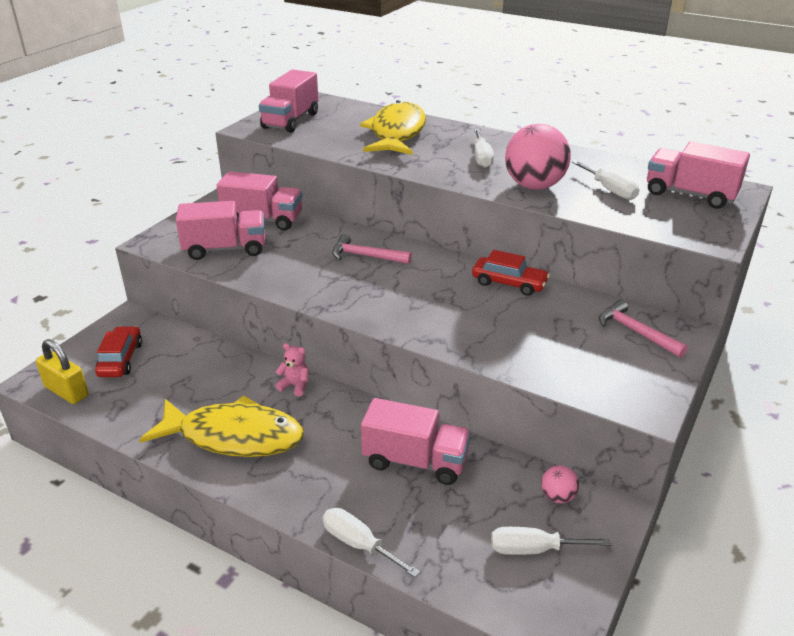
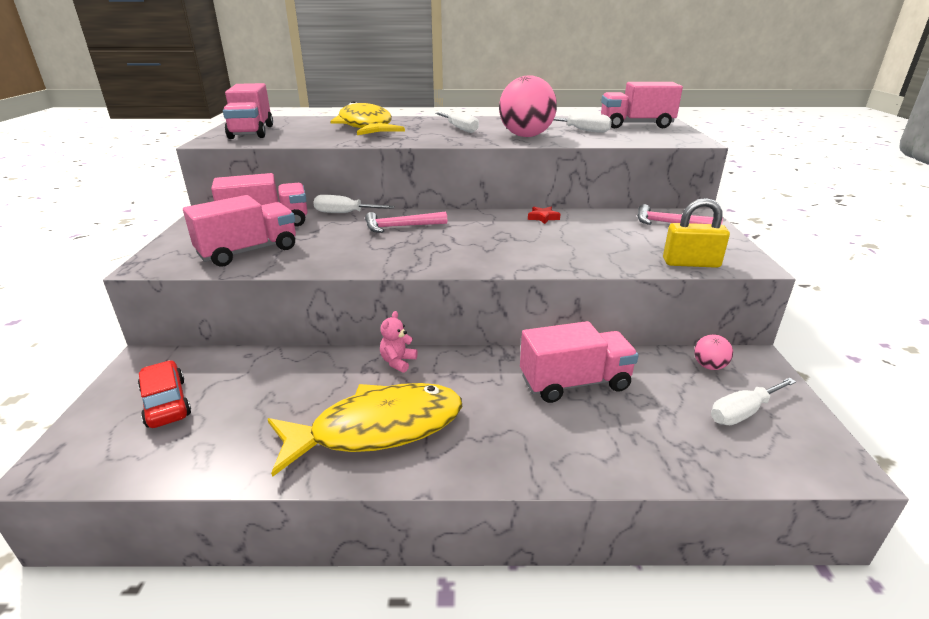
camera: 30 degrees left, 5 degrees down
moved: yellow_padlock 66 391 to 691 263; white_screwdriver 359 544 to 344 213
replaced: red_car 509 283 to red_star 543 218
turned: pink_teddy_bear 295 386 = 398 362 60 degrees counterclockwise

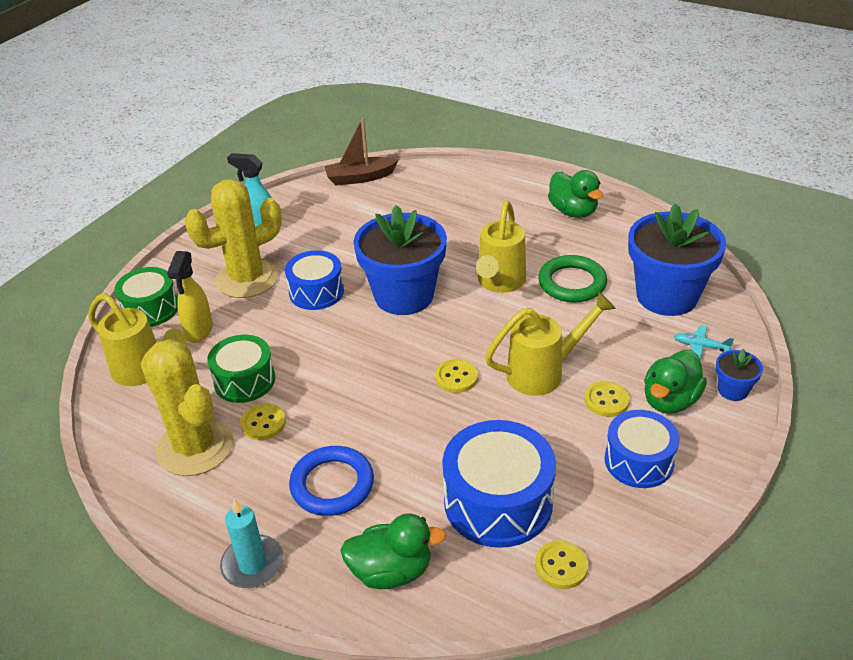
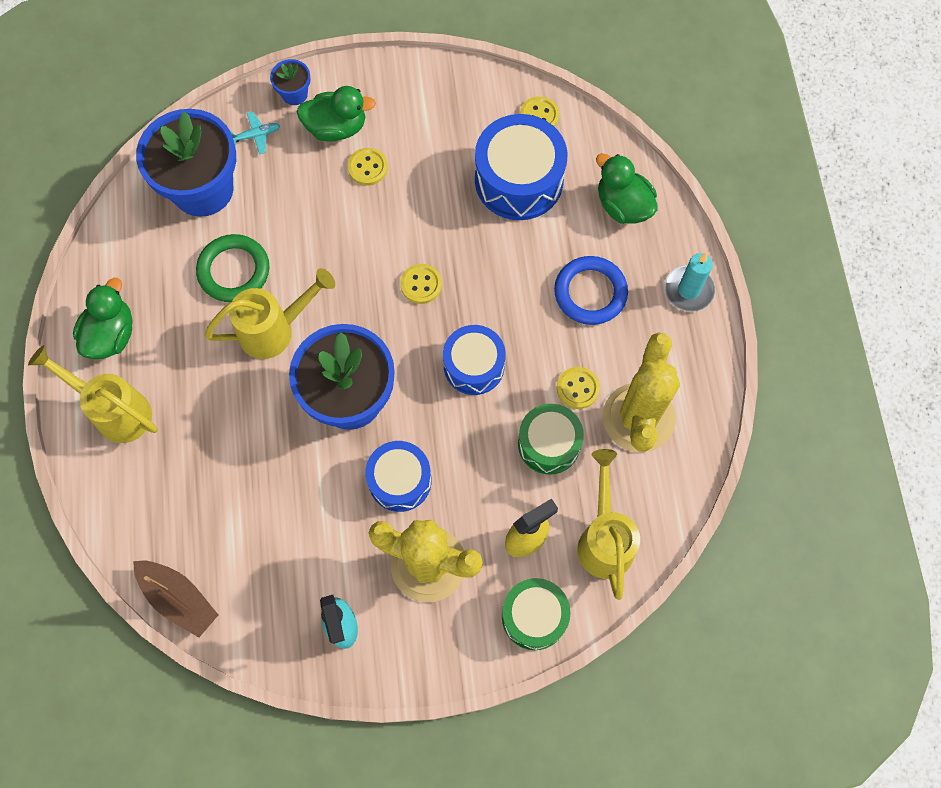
camera: 130 degrees left, 30 degrees up
moved: yellow_watering_can 544 372 to 114 411; blue_drum 639 461 to 474 366
turned: turquoise_plane 700 346 = 256 136 90 degrees counterclockwise

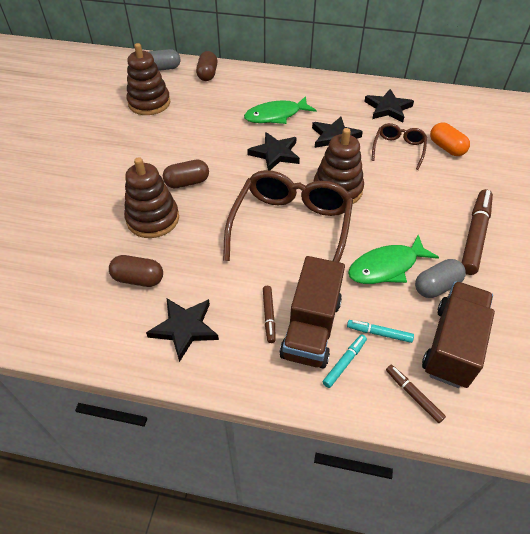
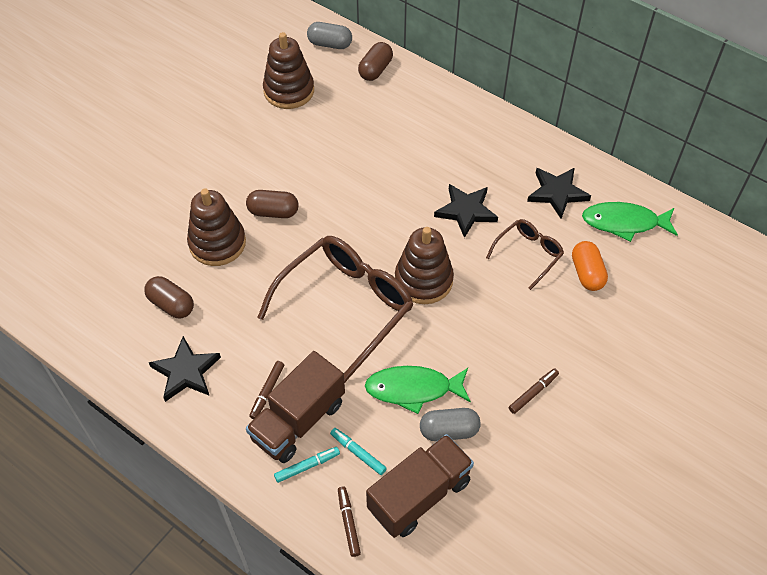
camera: 25 degrees right, 5 degrees up
removed: black_star 275 154
moved: green_fish 276 115 to 624 223
resized: brown_marker 474 235 = 533 393 x0.51

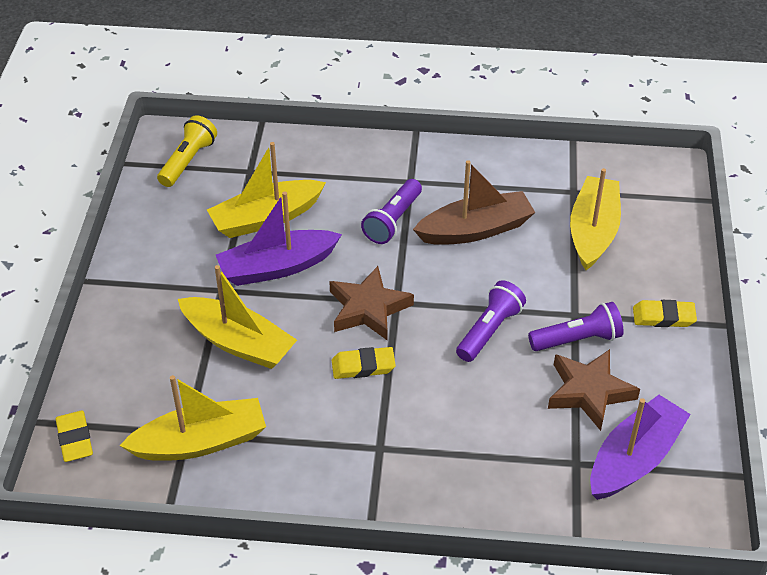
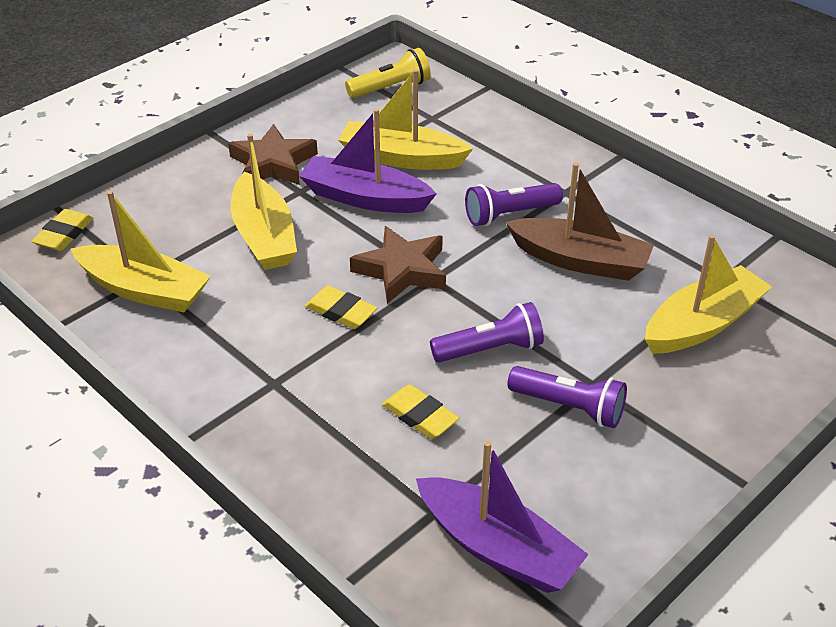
camera: 40 degrees right, 5 degrees down
moved: brown_star 589 392 to 273 163; yellow_eraser 663 317 to 420 416
turned: purple_boat 634 458 = 498 548 45 degrees clockwise

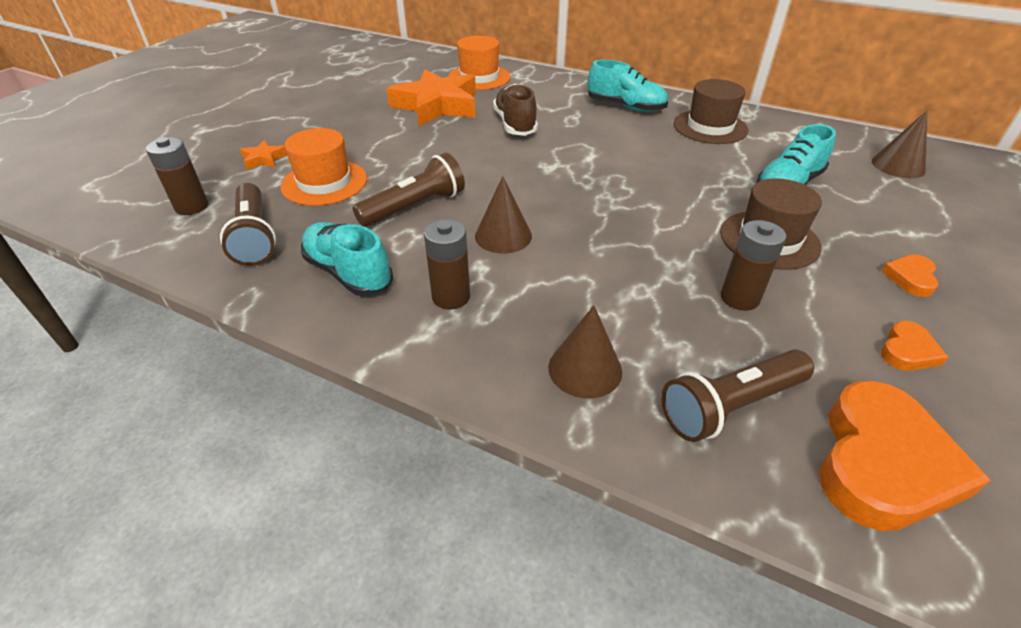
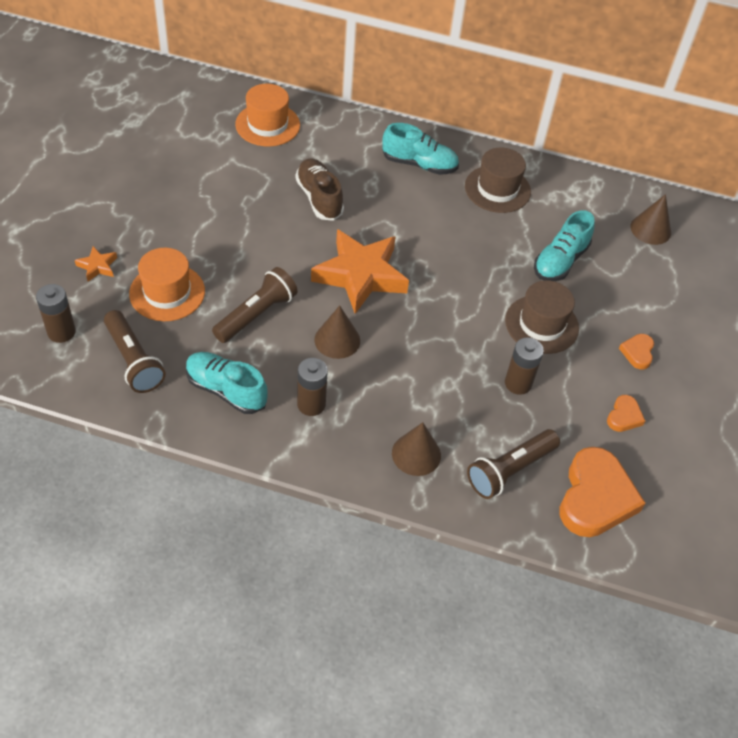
camera: 15 degrees left, 10 degrees up
moved: orange_star 437 106 to 360 275

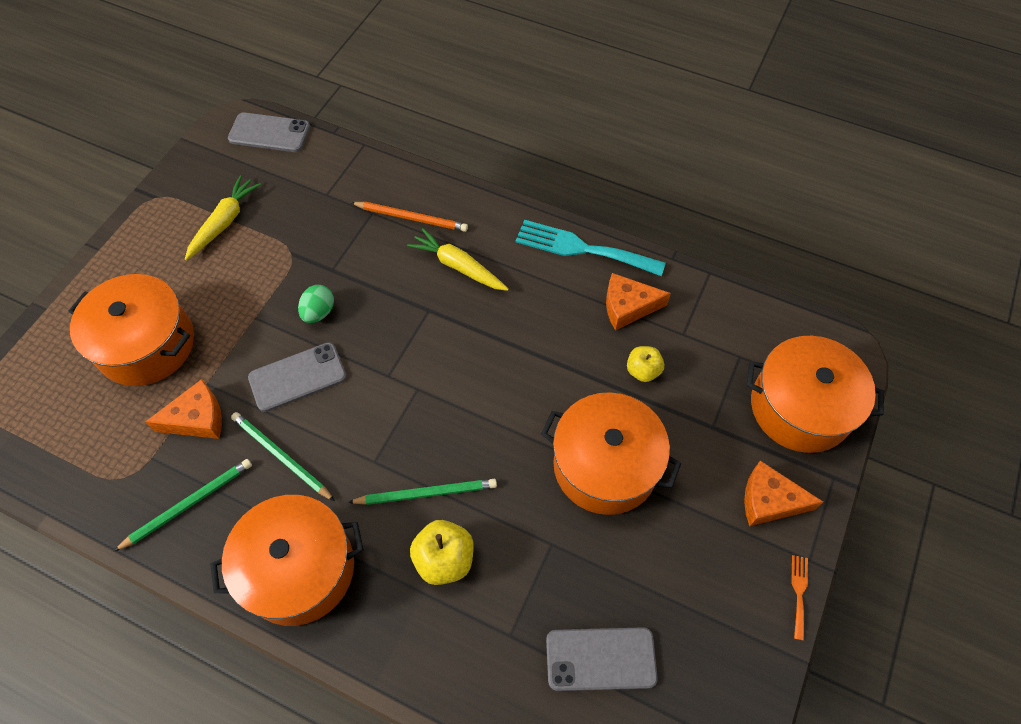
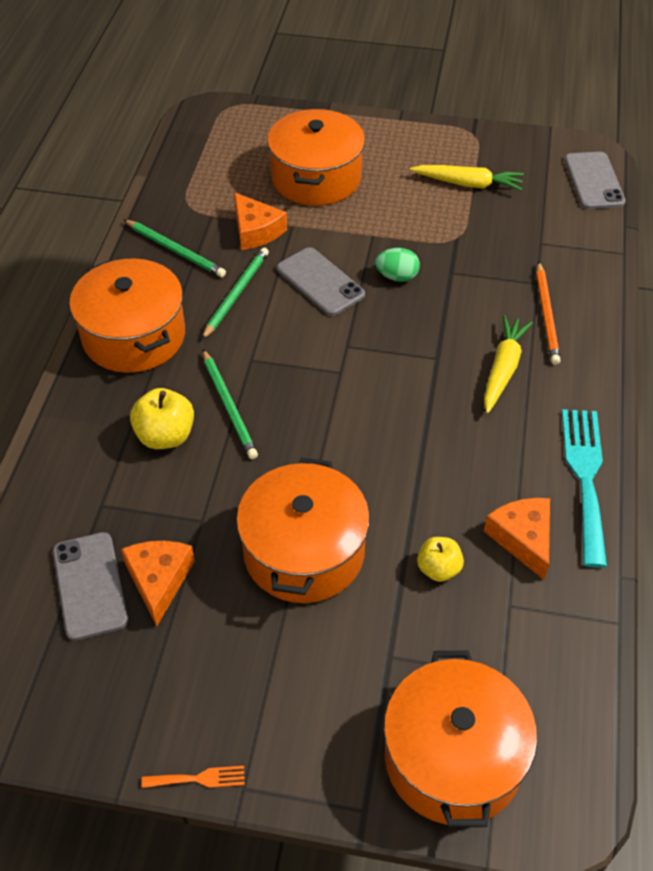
camera: 75 degrees right, 10 degrees down
moved: orange_cheese 769 500 to 159 580

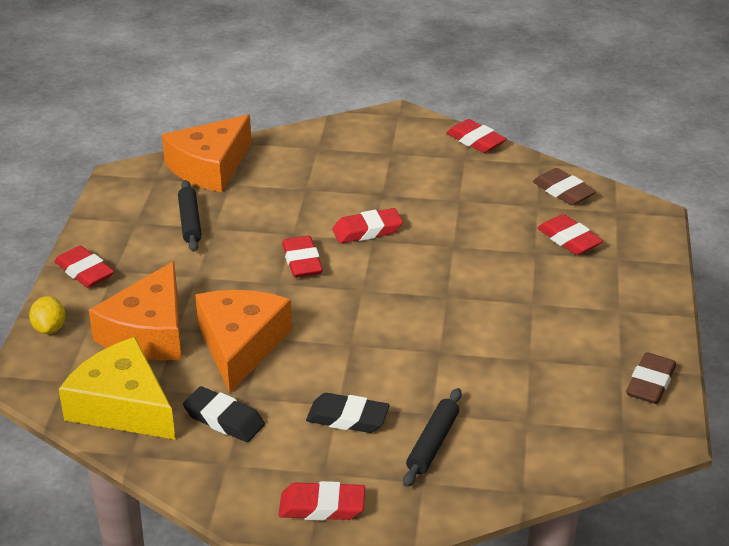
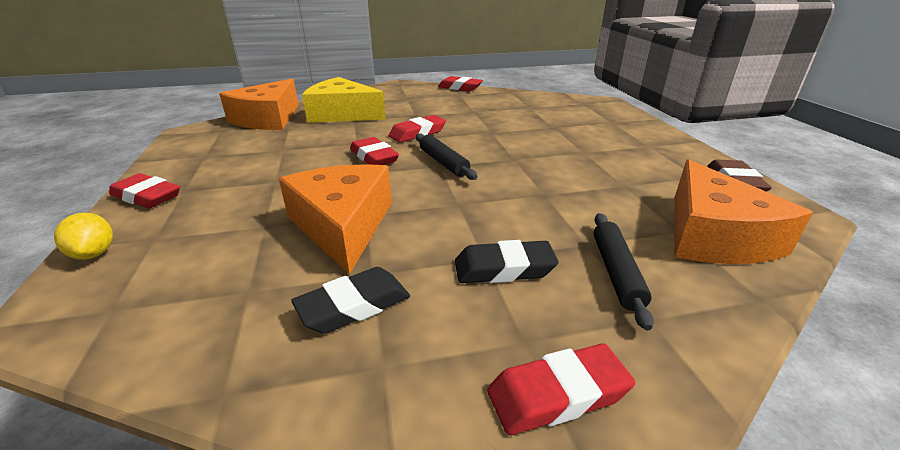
camera: 20 degrees left, 5 degrees down
removed: brown_eraser 563 191; red_eraser 569 240
moved: yellow_cheese 122 406 to 342 114; orange_cheese 148 332 to 713 236; black_rolling_pin 190 222 to 443 162
turned: black_eraser 224 419 = 354 306 45 degrees counterclockwise

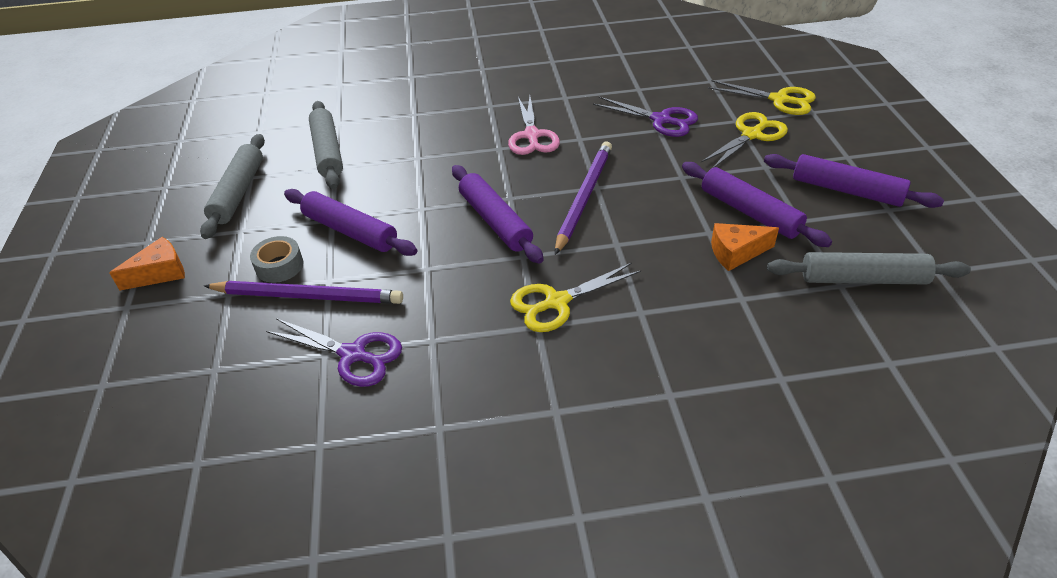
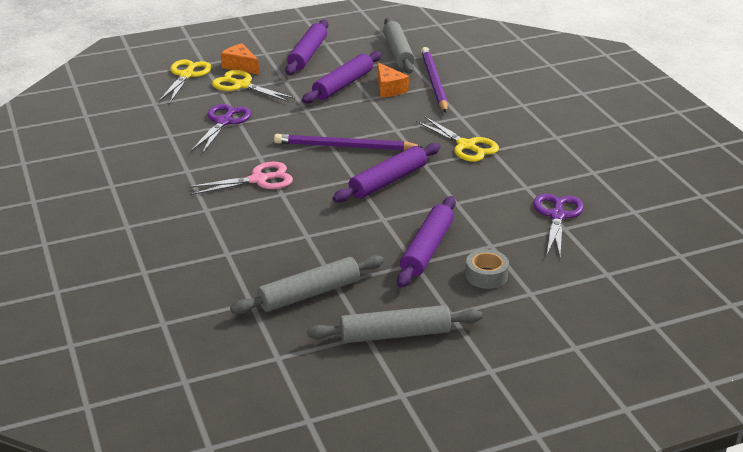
camera: 105 degrees left, 10 degrees down
moved: orange_cheese 160 273 to 240 66; purple_pencil 308 296 to 434 82

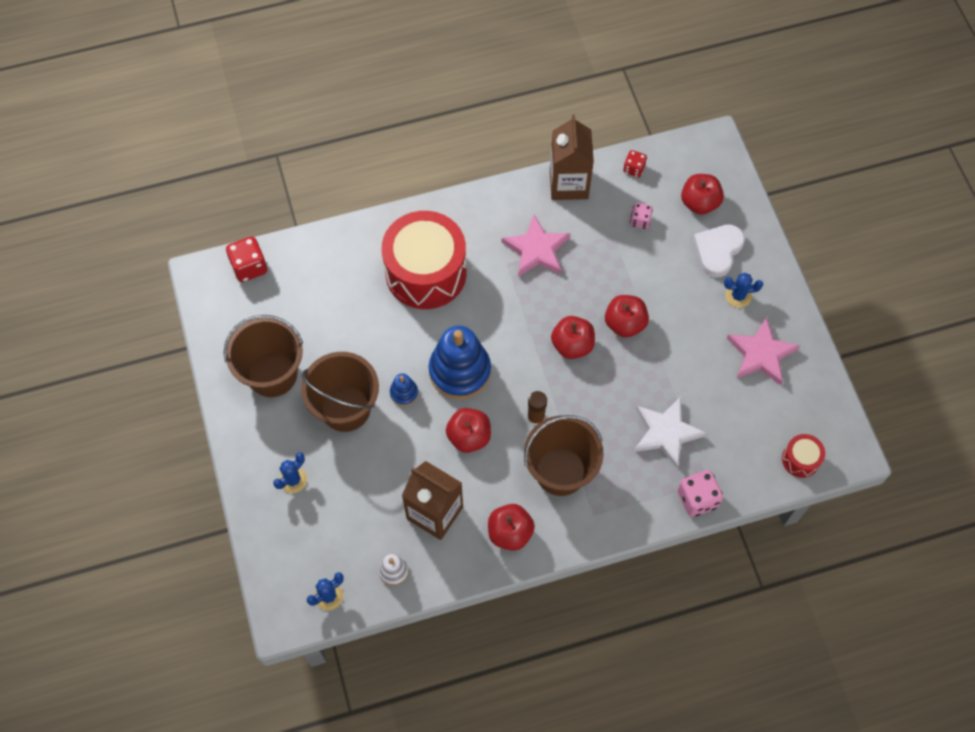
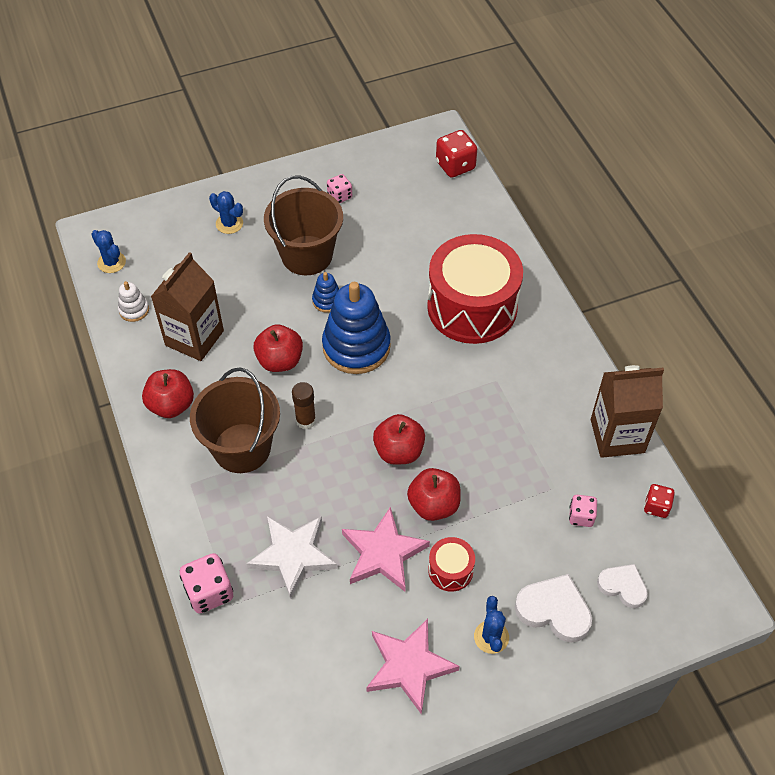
camera: 85 degrees right, 10 degrees down
moved: pink_star 536 250 to 383 553; red_drum 800 460 to 450 570
replaced: brown_bucket 272 374 to pink_dice 339 196; red_apple 699 203 to white_heart 623 586

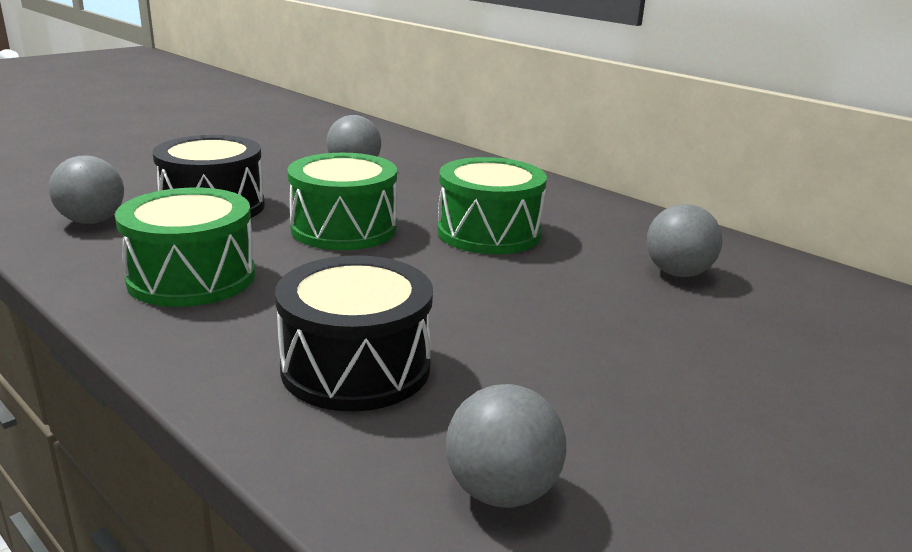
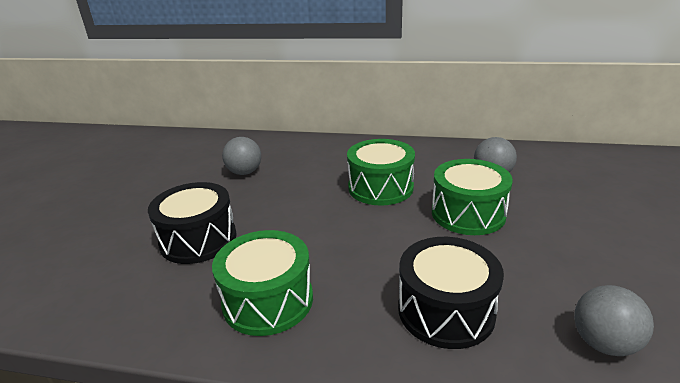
camera: 30 degrees left, 5 degrees up
removed: grey_ball 92 221
moved: green_drum 344 228 to 468 213

